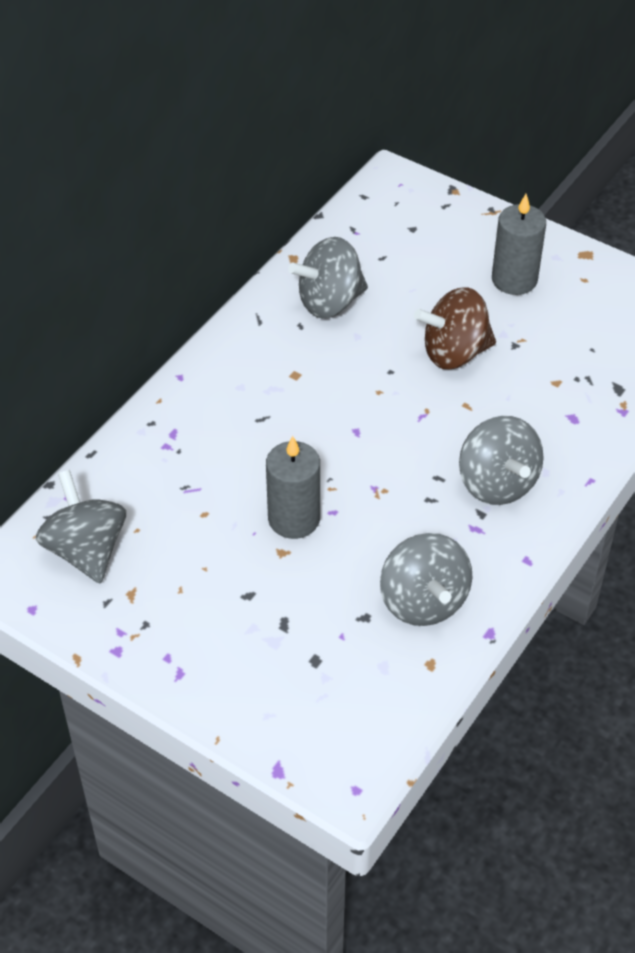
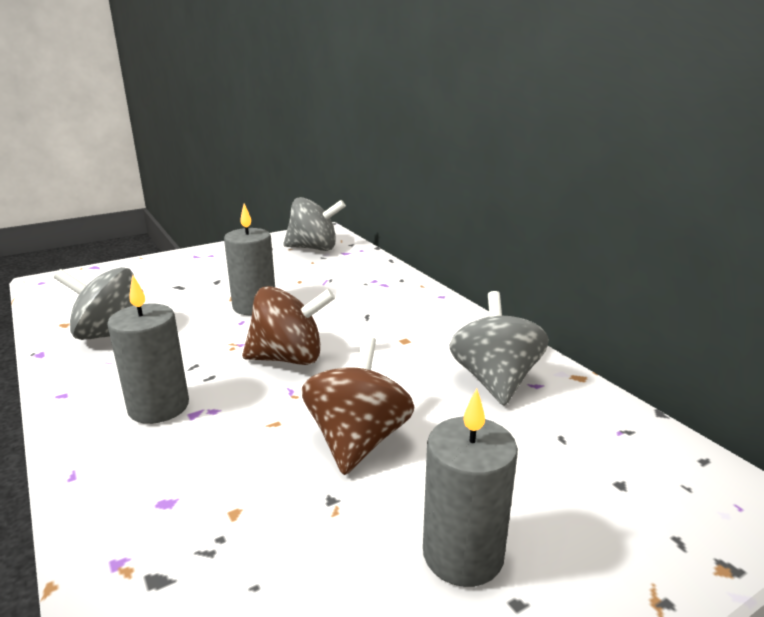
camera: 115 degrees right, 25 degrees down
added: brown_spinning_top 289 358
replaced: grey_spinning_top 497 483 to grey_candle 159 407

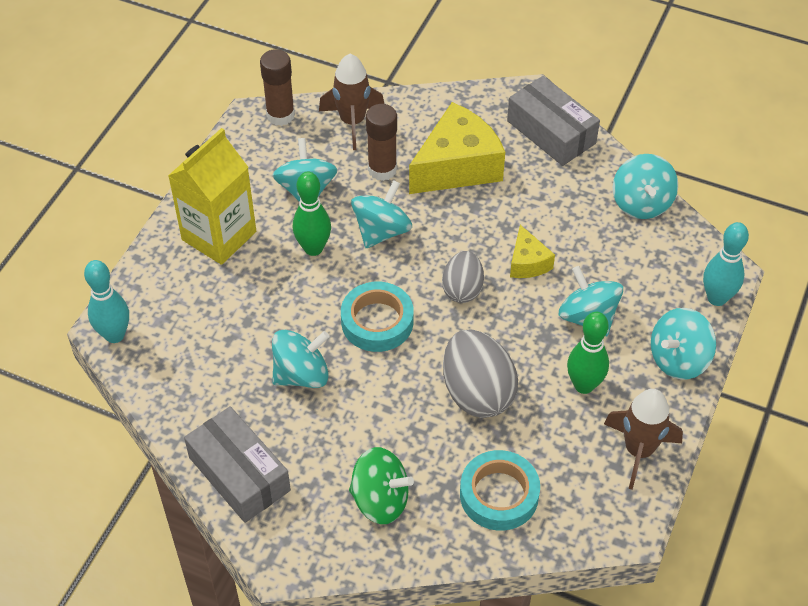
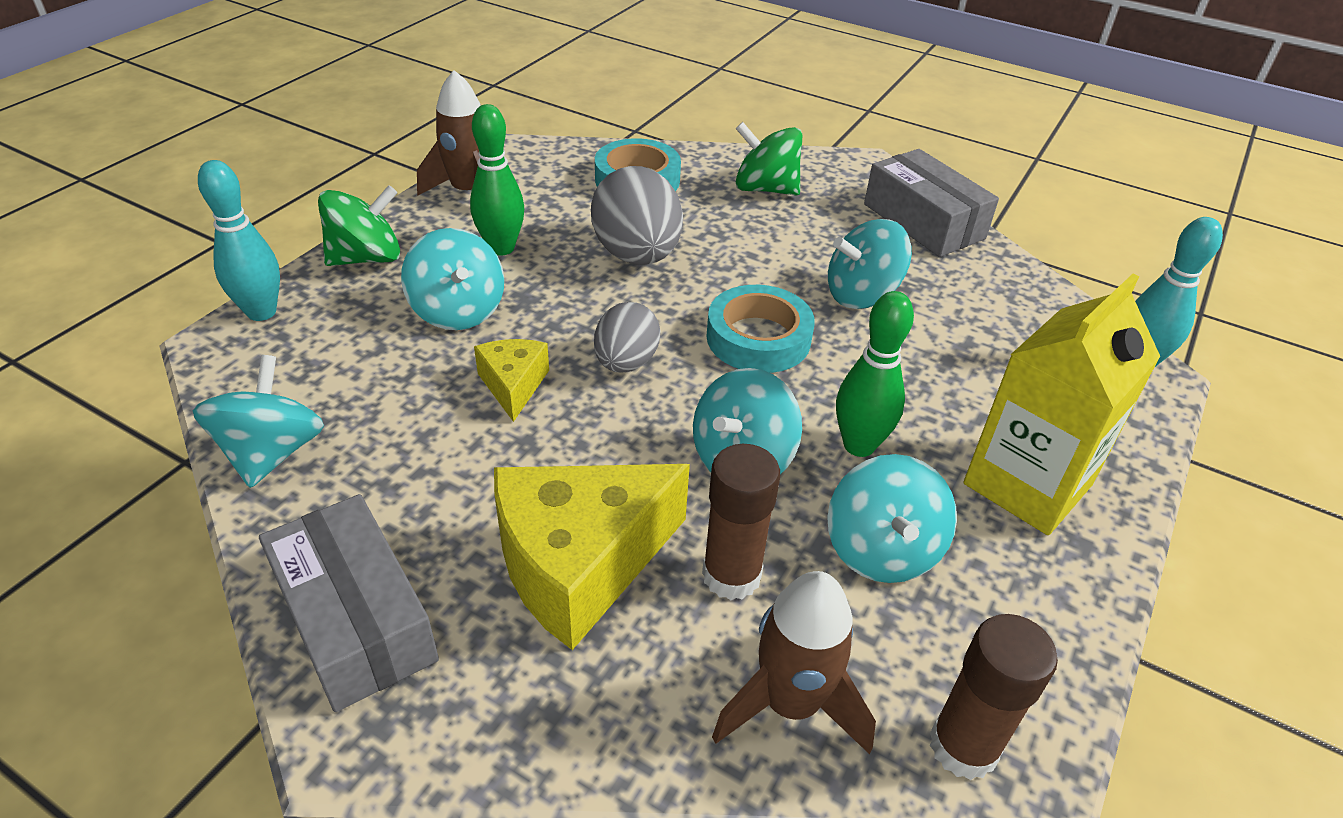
camera: 175 degrees left, 10 degrees down
recoloured: turquoise_spinning_top 678 359 to green_spinning_top 366 258

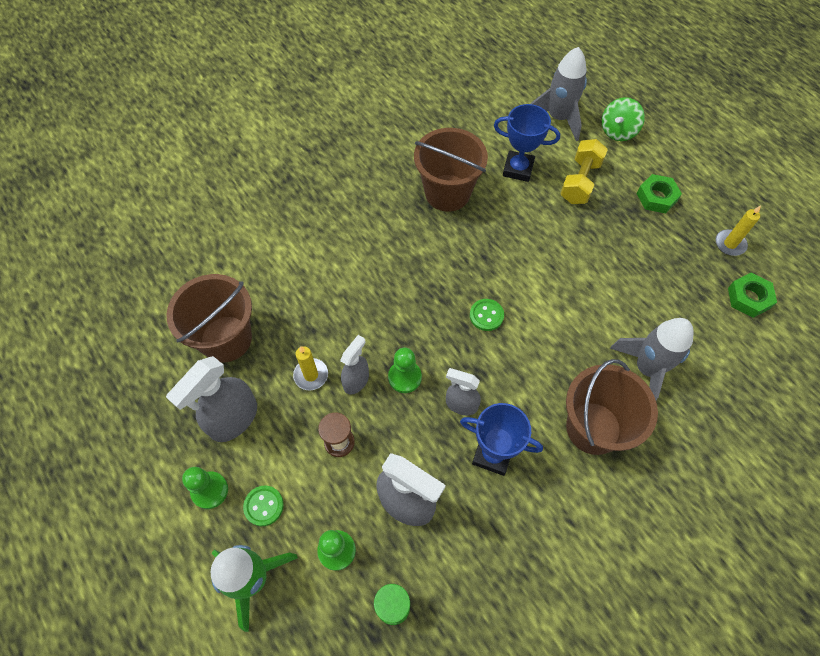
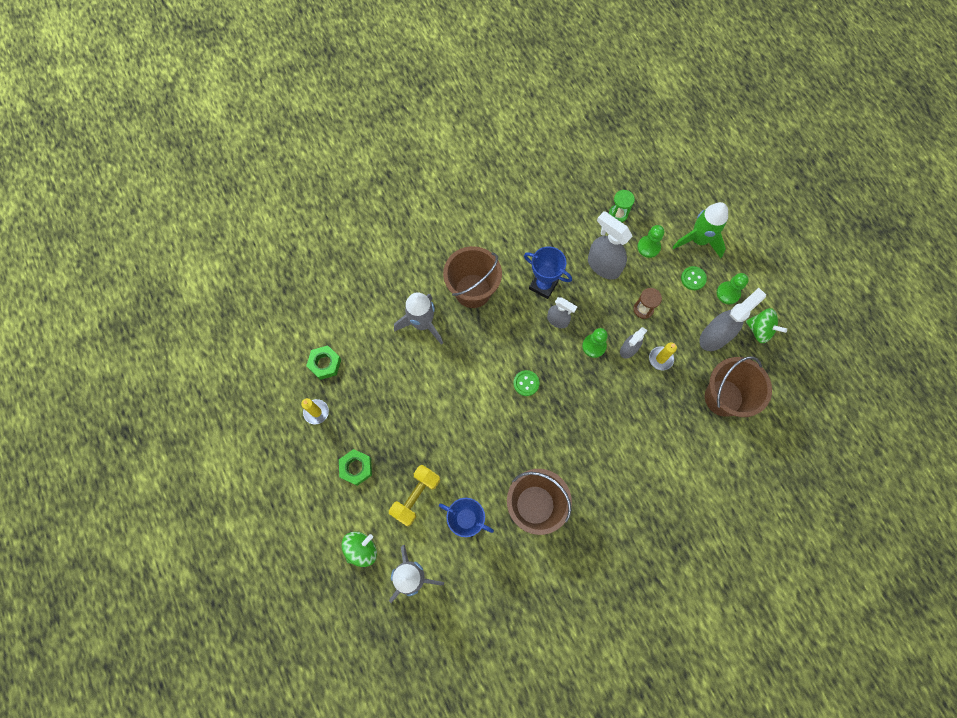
camera: 170 degrees left, 10 degrees up
added: green_spinning_top 759 330

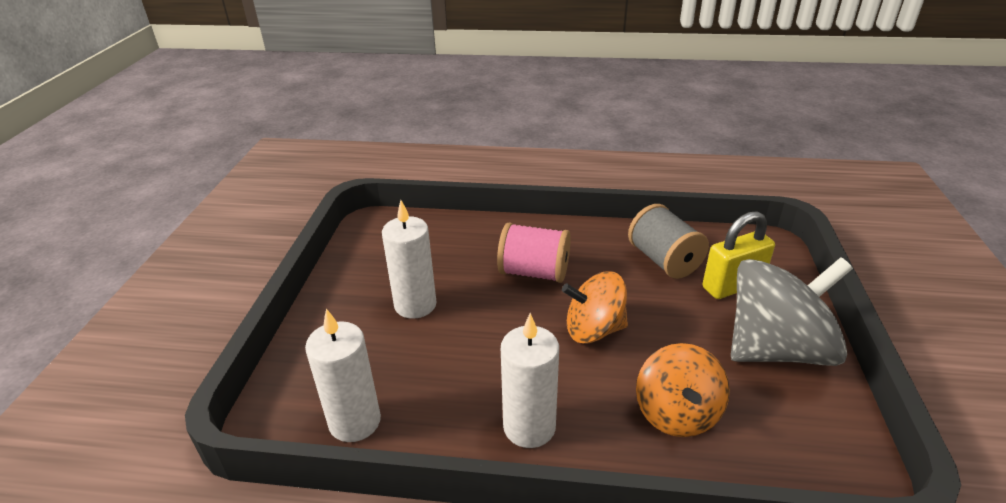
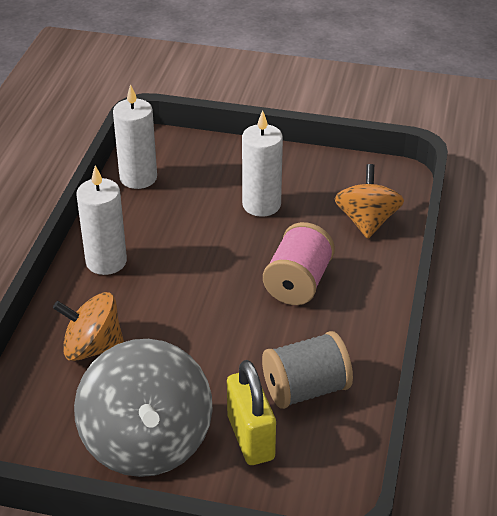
camera: 95 degrees right, 5 degrees up
moved: orange_spinning_top 593 330 to 367 221

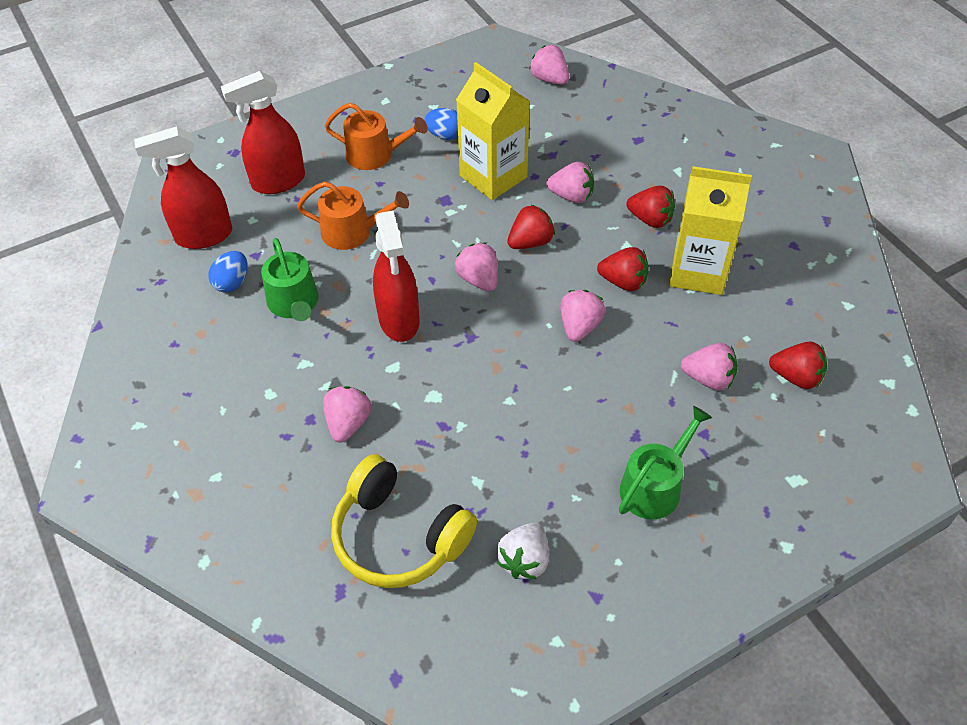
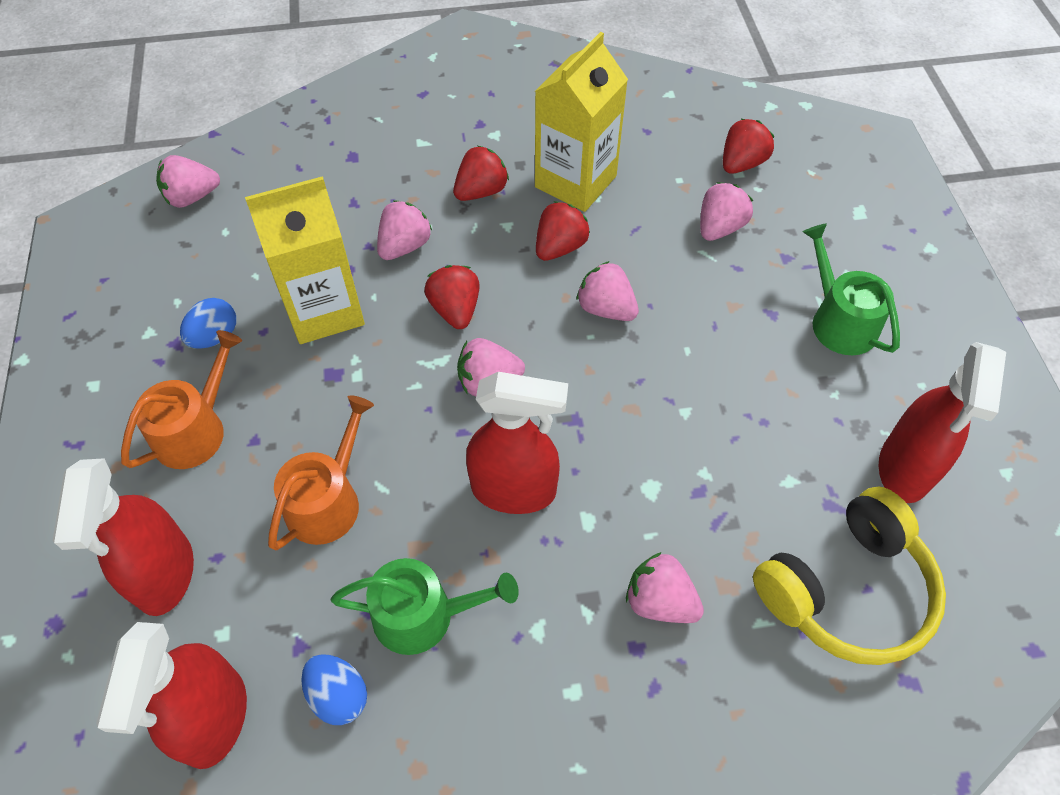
camera: 70 degrees left, 5 degrees up
replaced: white_strawberry 524 560 to red_spray_bottle 904 469

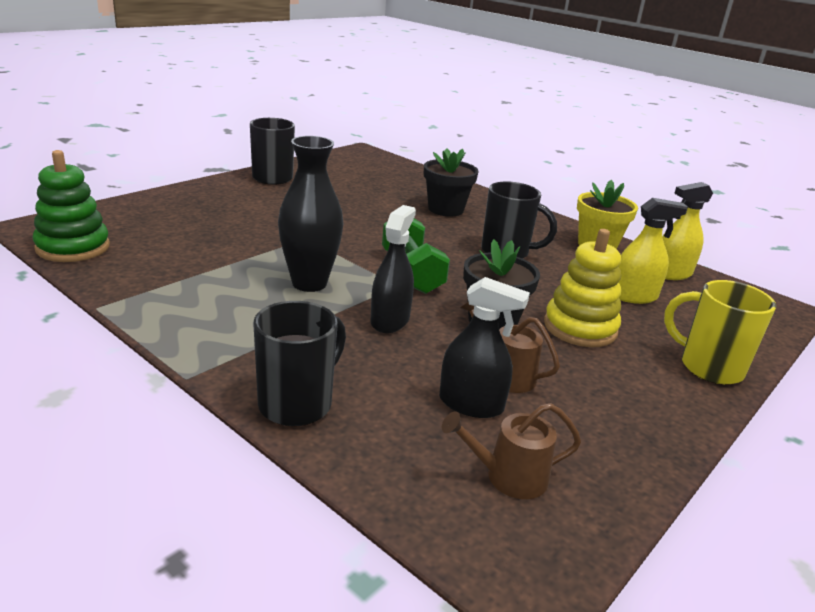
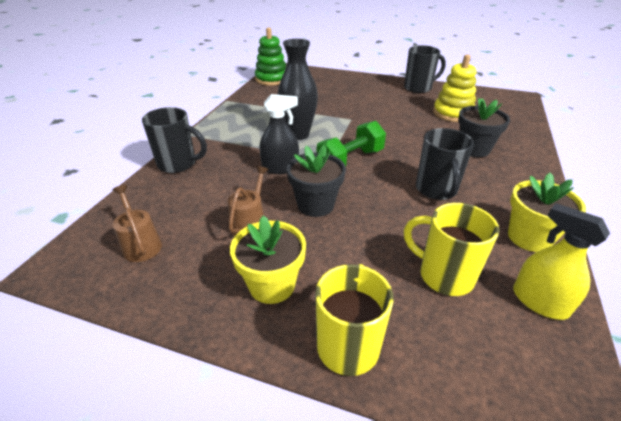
camera: 70 degrees right, 10 degrees up
removed: black_spray_bottle 471 404
added: yellow_flower_pot 272 285
moved: yellow_stacking_toy 580 328 to 452 113
replaced: yellow_spray_bottle 633 296 to yellow_mug 444 275

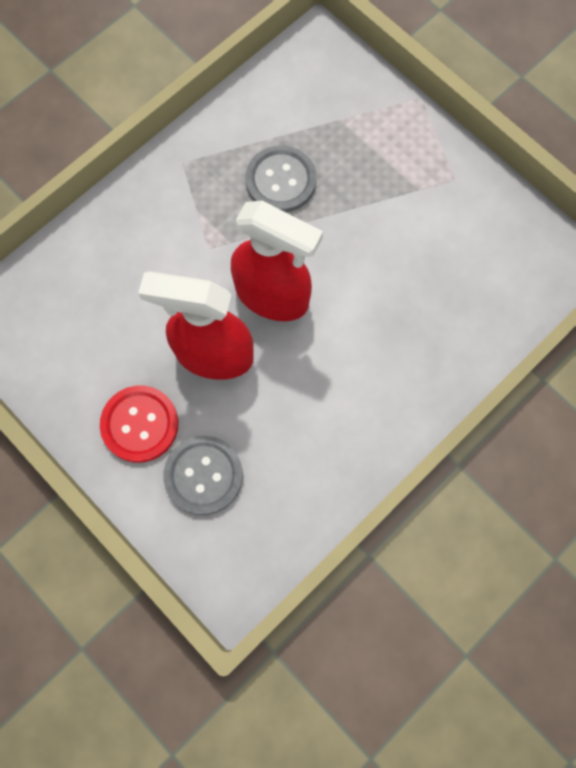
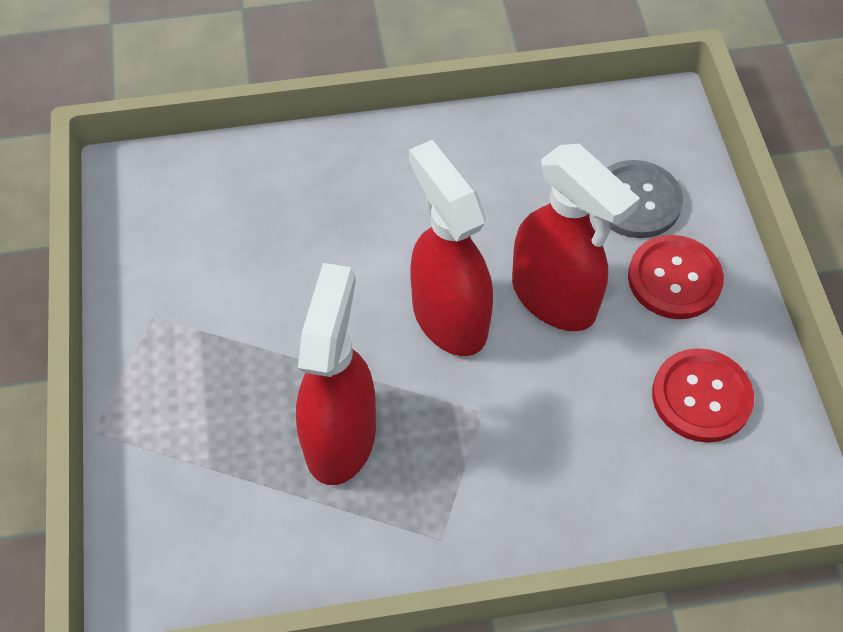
camera: 145 degrees left, 15 degrees down
added: red_button 701 397
replaced: grey_button 281 180 to red_spray_bottle 340 436

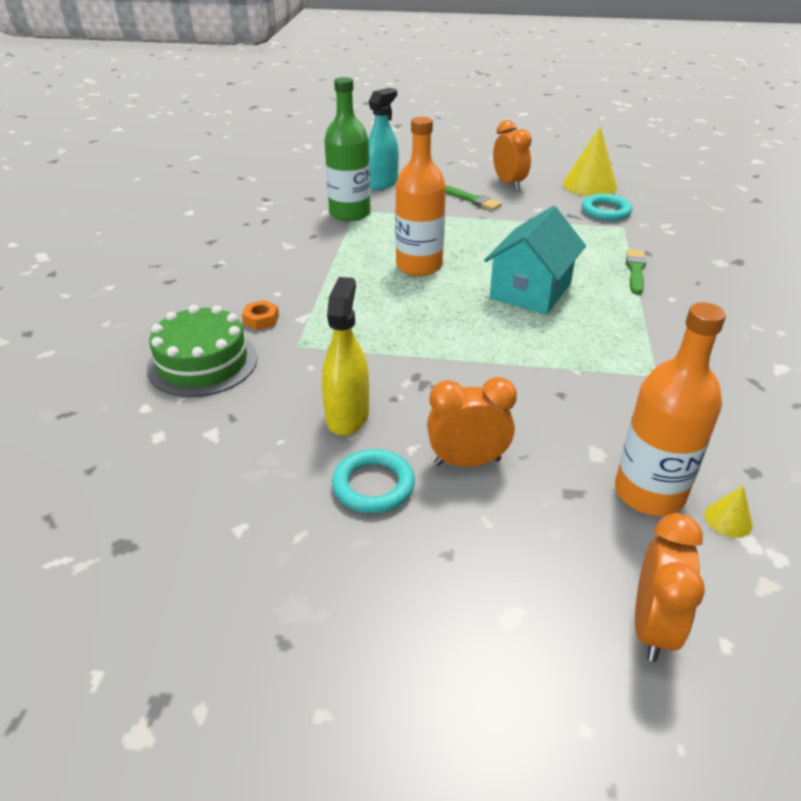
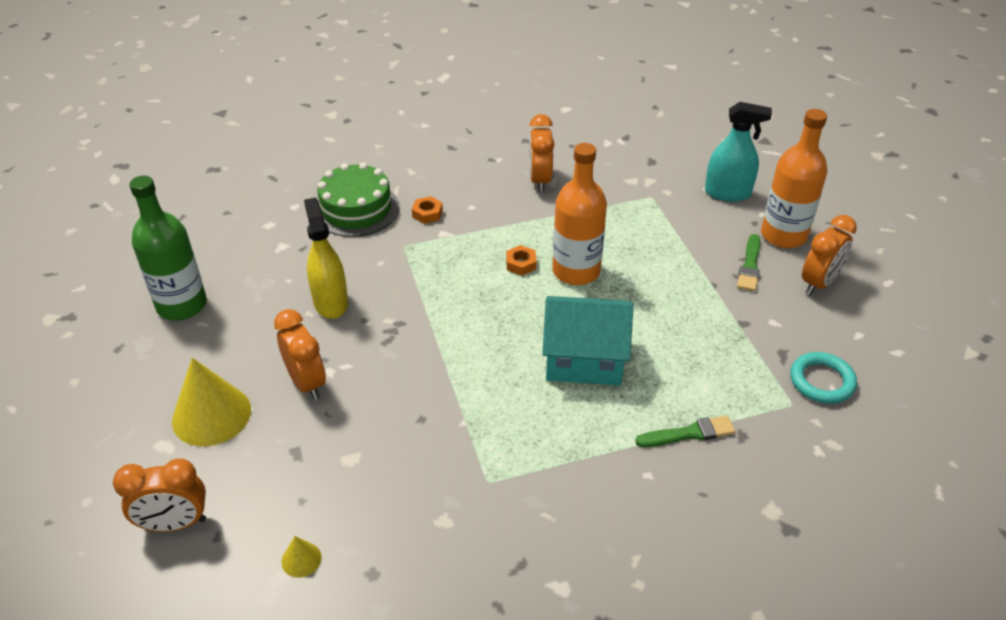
camera: 65 degrees right, 5 degrees up
removed: turquoise_ring 373 485
added: orange_nut 521 264; orange_clock 540 180
moved: green_bottle 350 213 to 182 305; yellow_cone 589 185 to 211 415; orange_bottle 649 493 to 783 235
turned: yellow_spray_bottle 347 416 = 330 302 90 degrees counterclockwise

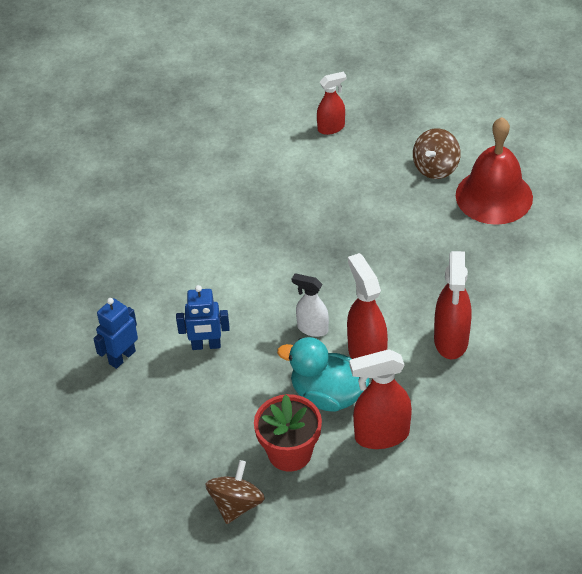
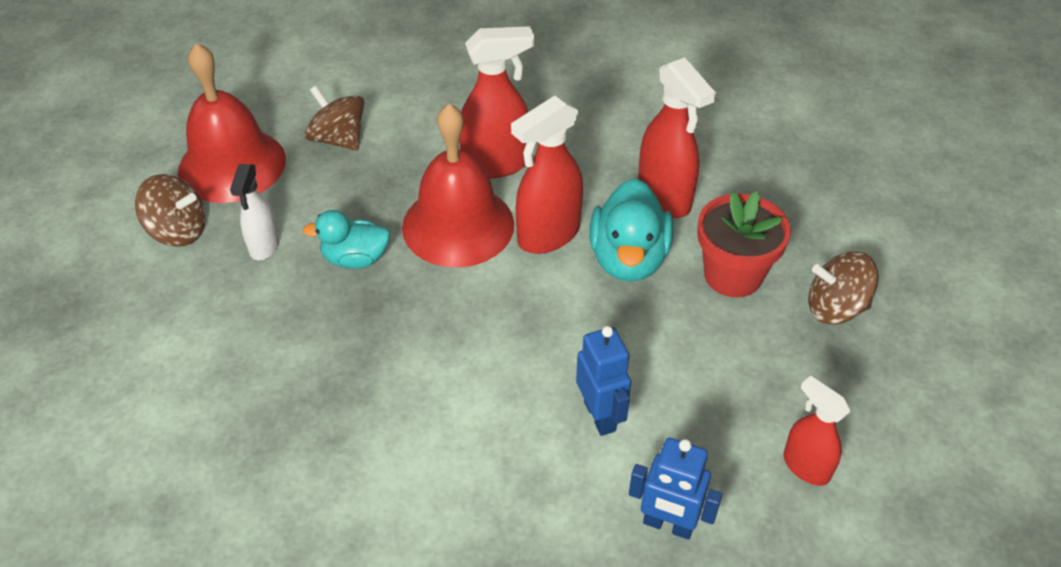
camera: 110 degrees left, 0 degrees up
added: turquoise_duck 355 259; brown_spinning_top 338 139; red_bell 458 225
moved: white_spray_bottle 312 328 to 264 246; red_spray_bottle 331 128 to 805 466

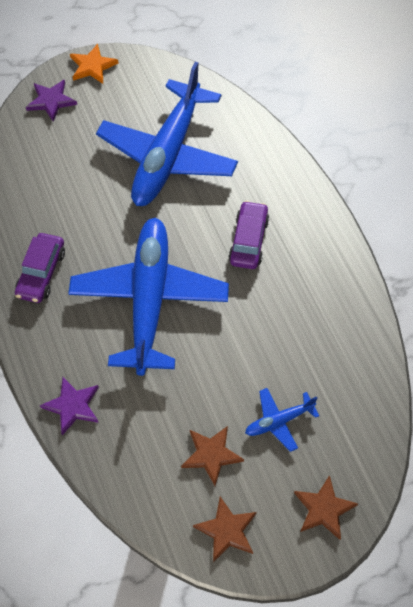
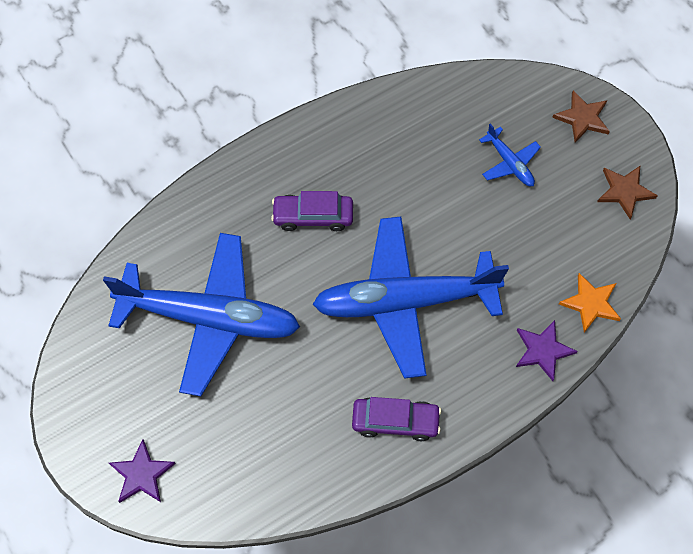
camera: 100 degrees left, 5 degrees up
removed: brown_star 211 455
moved: orange_star 92 66 to 590 303

